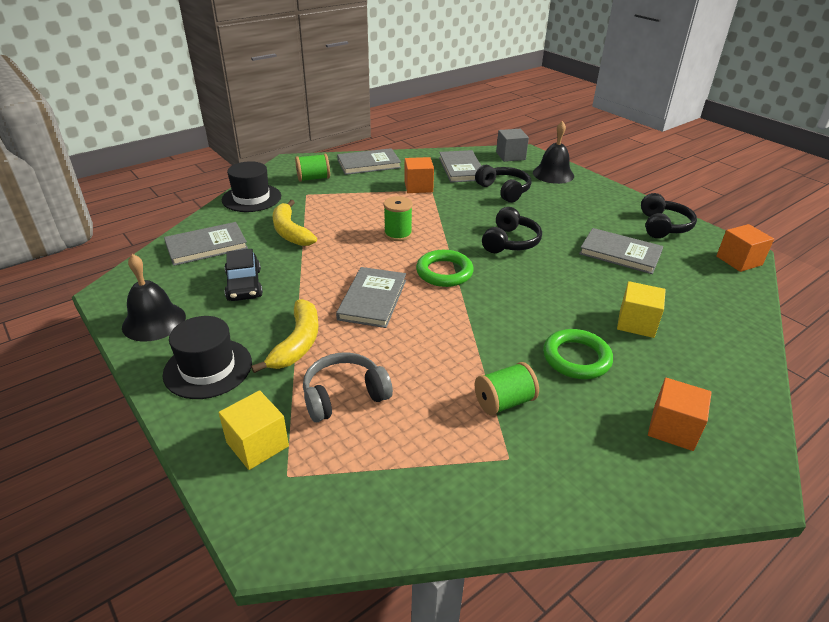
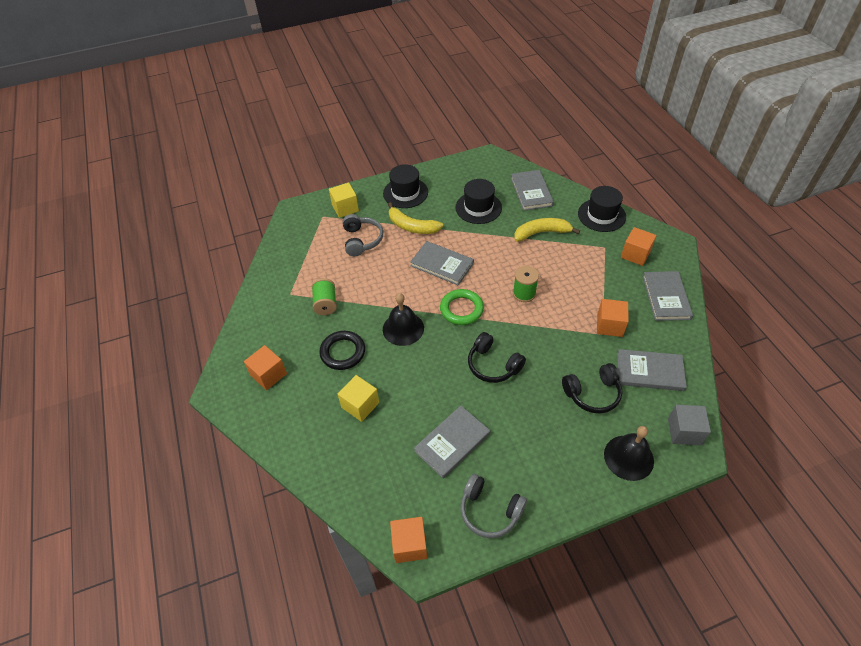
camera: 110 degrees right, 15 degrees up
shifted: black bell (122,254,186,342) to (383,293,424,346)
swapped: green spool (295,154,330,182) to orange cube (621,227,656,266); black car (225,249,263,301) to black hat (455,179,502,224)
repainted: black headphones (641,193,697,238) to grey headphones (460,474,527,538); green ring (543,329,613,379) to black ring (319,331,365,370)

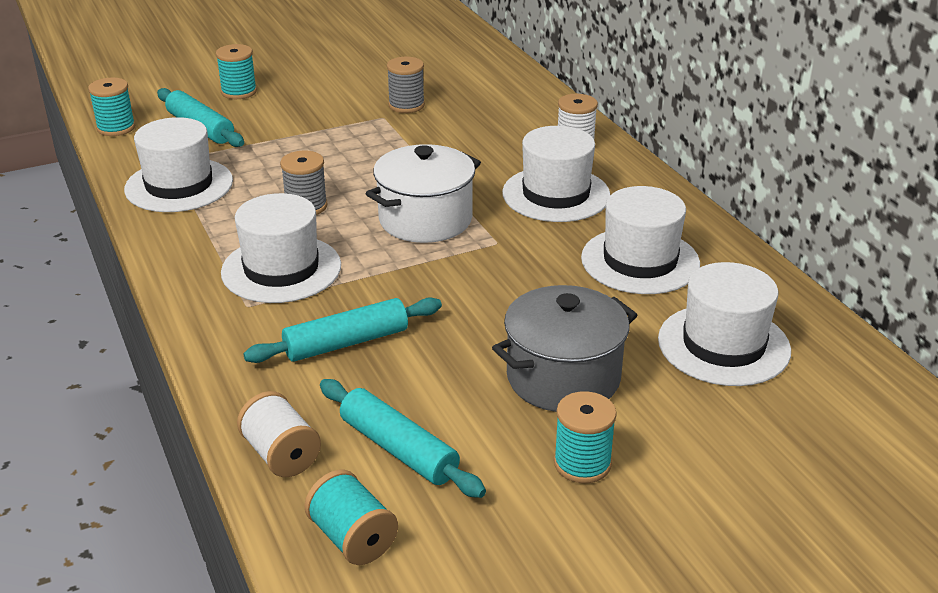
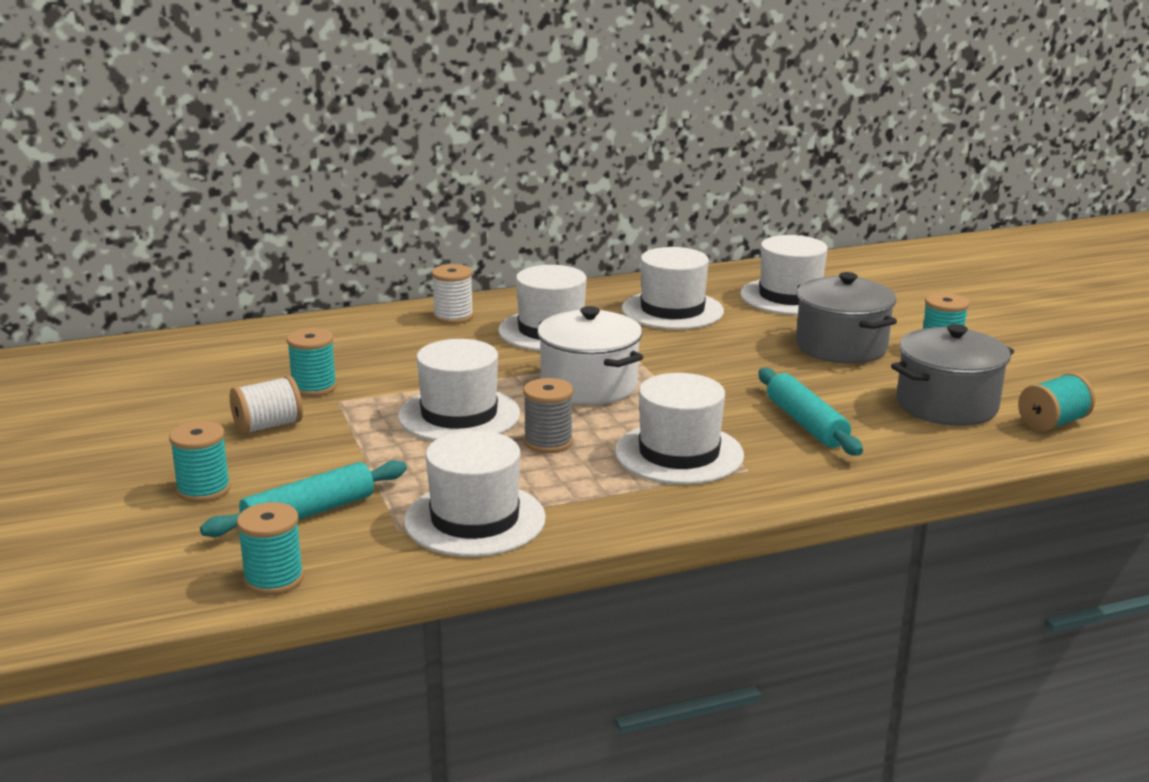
camera: 85 degrees left, 10 degrees down
new: white hat (398,339,520,441)
shifted: white spool (237,391,321,477) to (230,376,303,435)
swapped: turquoise rolling pin (320,379,486,498) to grey pot (891,324,1014,426)
repainted: grey spool (387,57,425,113) to turquoise spool (287,328,337,397)

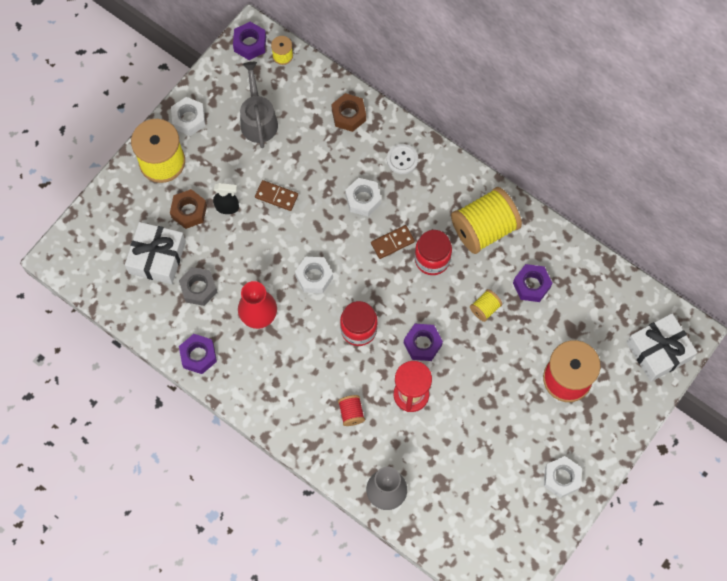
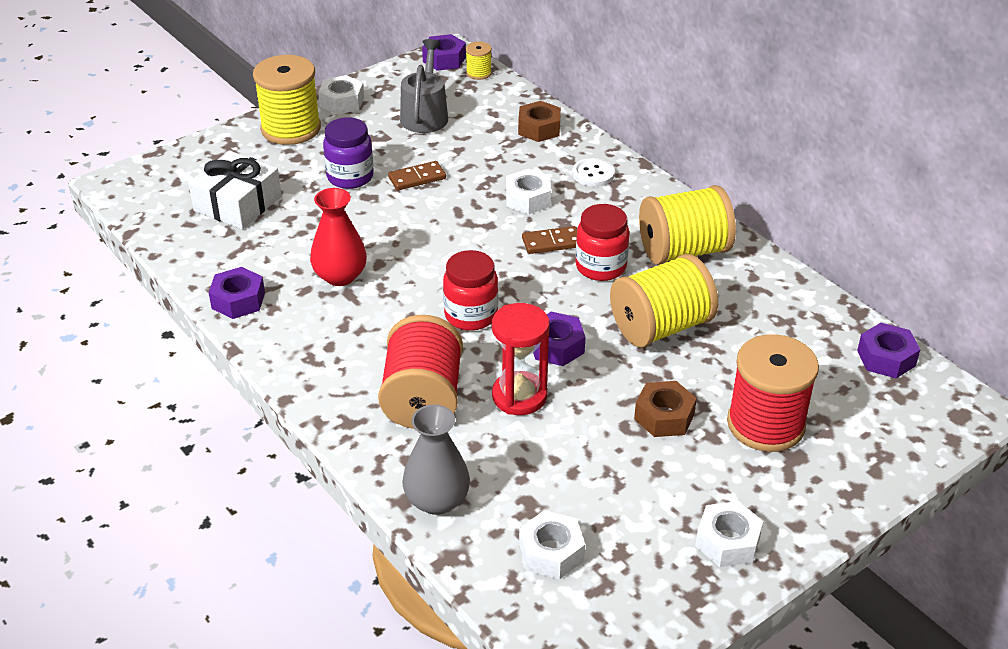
camera: 15 degrees right, 30 degrees down
gone: grey nut (179,267,217,306); white gift (626,313,697,382)
shifted: brown nut (170,189,207,229) to (634,381,697,437); white nut (295,257,333,293) to (519,510,585,579); purple nut (513,264,552,302) to (857,323,920,378)
swapped: black spray bottle (213,183,239,214) to purple jar (323,117,374,189)
rotated: brown domino (255,180,298,211) = (388,161,446,190) 60 degrees counterclockwise
scaled: yellow spool (470,289,502,322) = (610,254,718,348) x2.20; red spool (338,395,365,426) = (378,315,463,429) x2.20

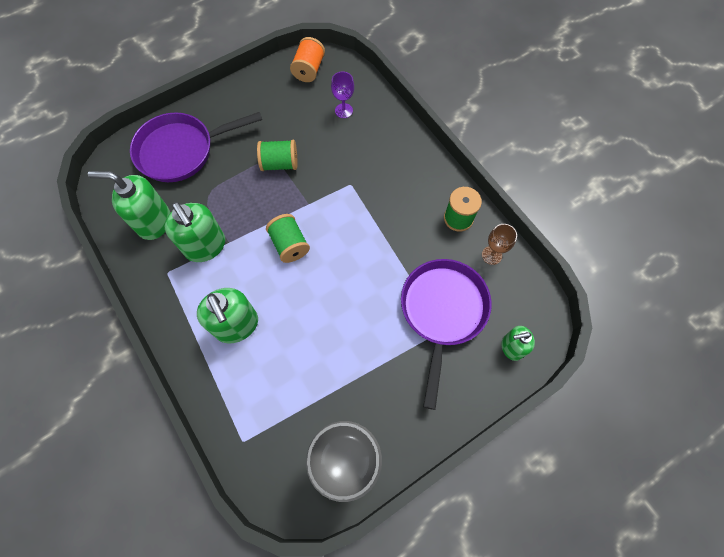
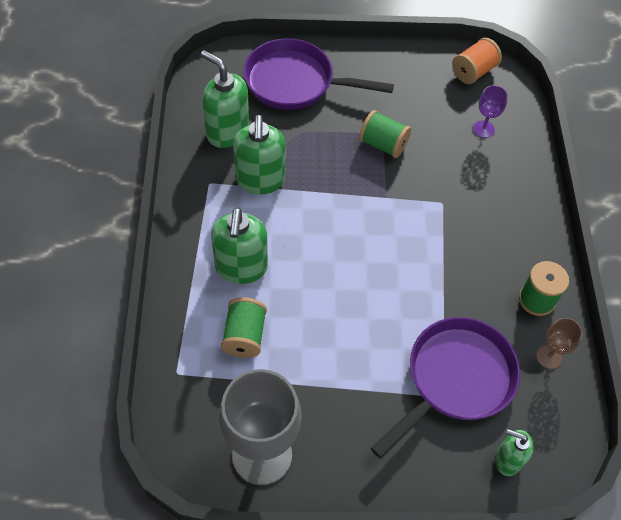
camera: 30 degrees right, 10 degrees down
shifted: green spool (266,214,310,263) to (221,297,267,358)

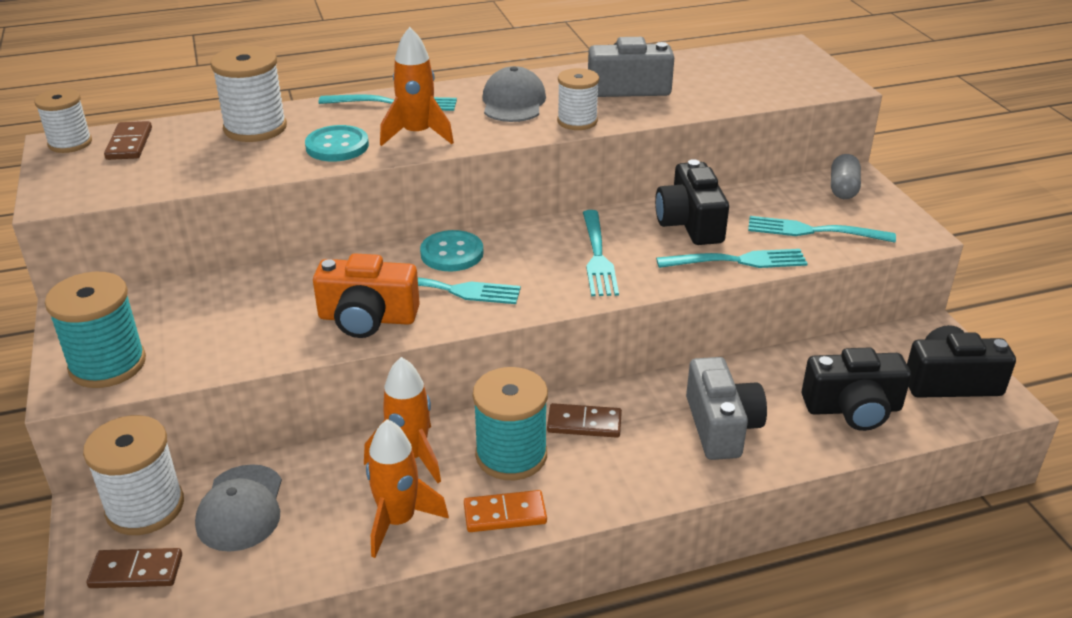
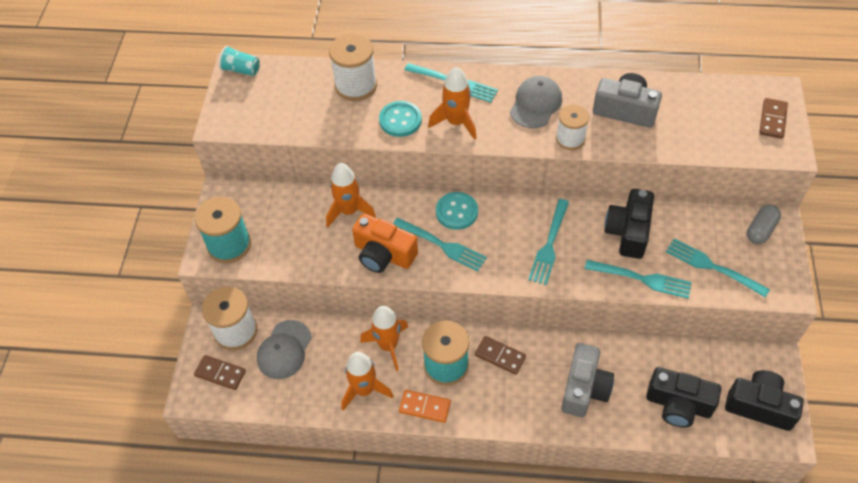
camera: 25 degrees right, 20 degrees up
new: orange rocket (326,163,376,227)
shifted: brown domino (104,121,152,160) to (759,98,788,139)
swapped: white spool (34,88,92,153) to turquoise cup (219,46,260,76)

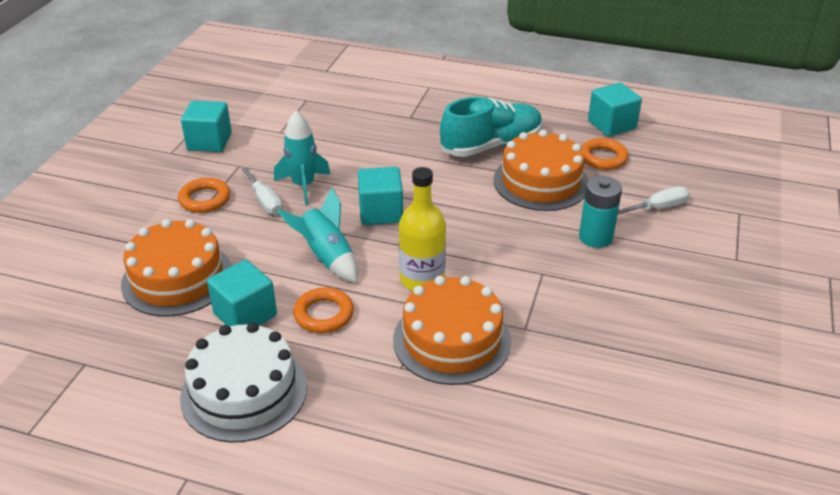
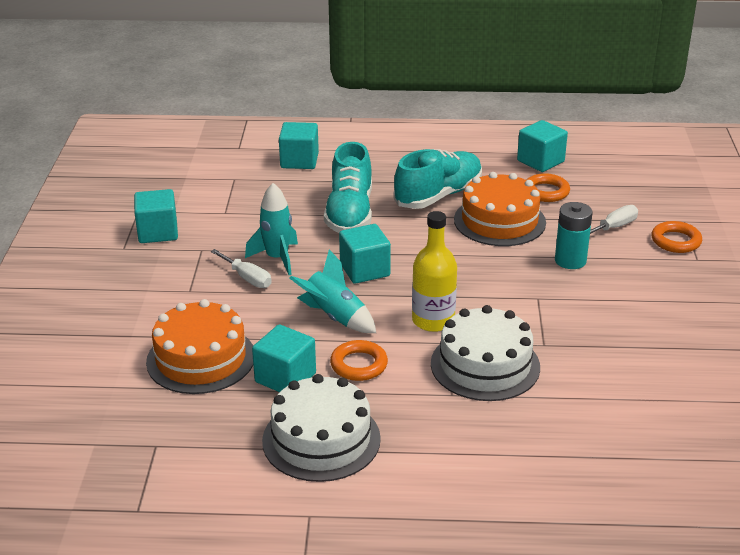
camera: 15 degrees left, 5 degrees down
new: turquoise cube (279,122,319,169); turquoise shoe (324,142,372,233)
shifted: orange ring (178,178,230,213) to (651,221,702,253)
repainted: orange cake (393,276,511,385) to white cake (431,305,540,401)

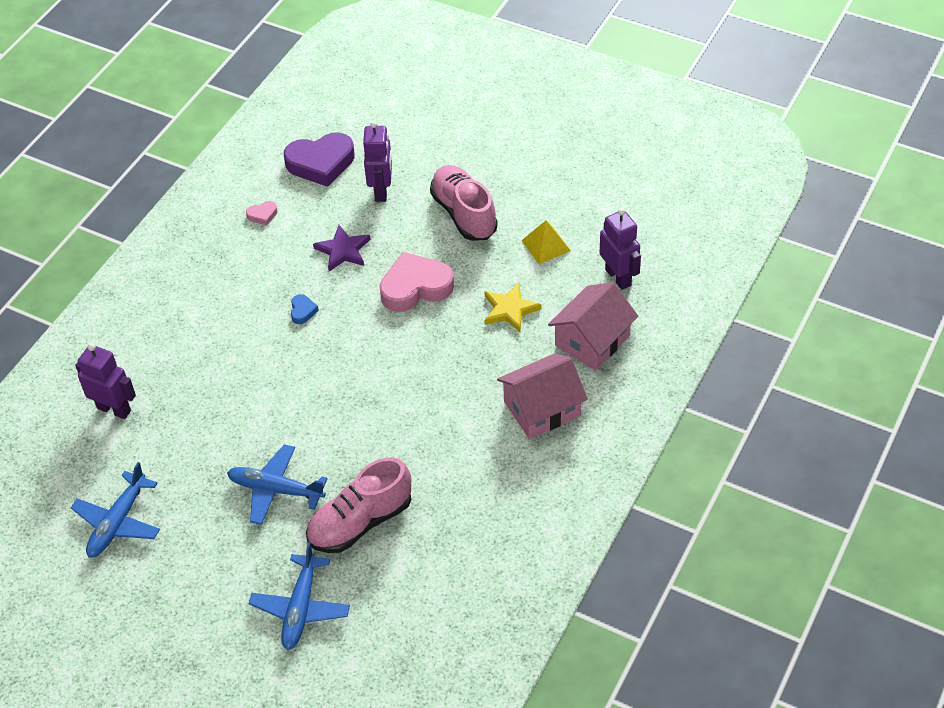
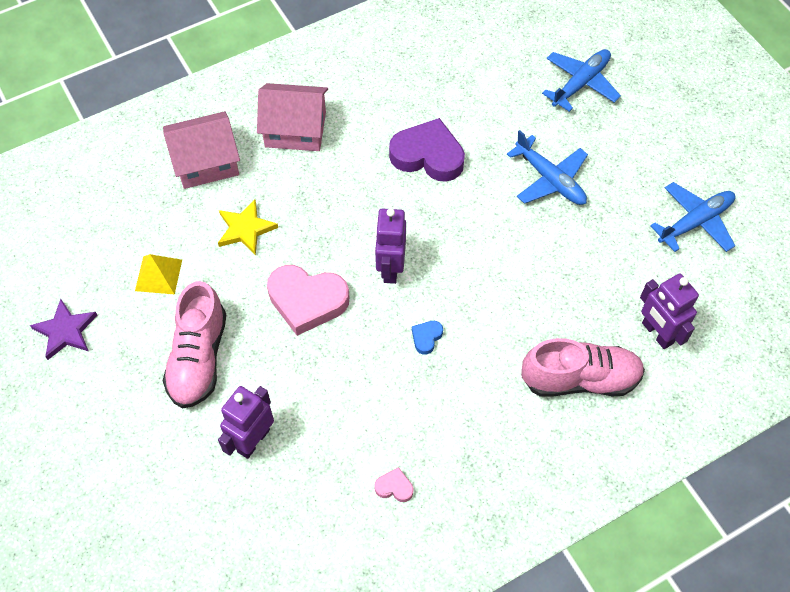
camera: 150 degrees left, 10 degrees up
shifted: purple heart (284,132,355,187) to (389,118,465,182); purple robot (600,208,641,290) to (375,208,406,284); purple star (313,225,371,271) to (30,299,98,360); pink shoe (306,457,411,553) to (521,338,645,397)

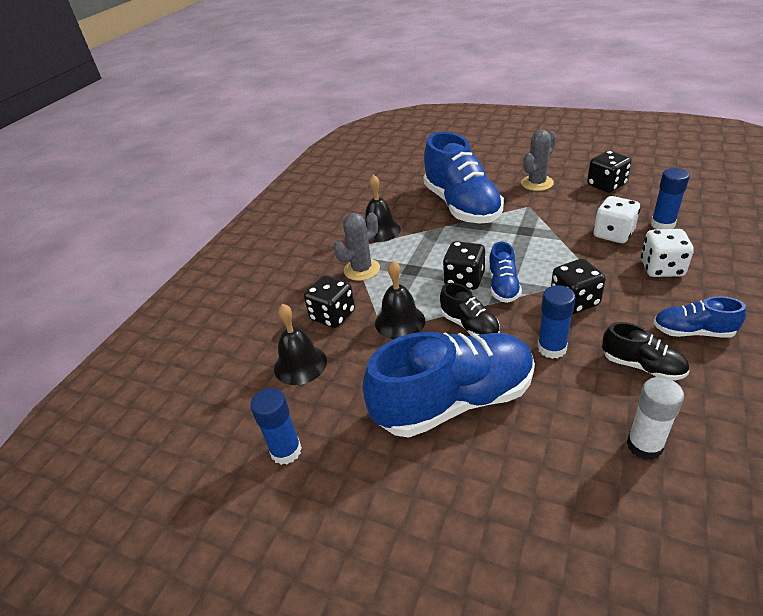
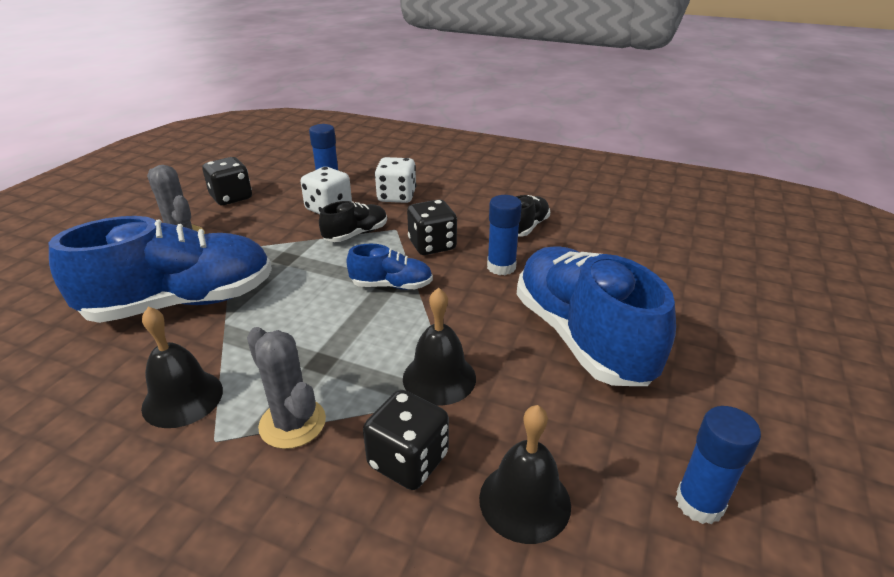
camera: 95 degrees left, 5 degrees down
gone: black dice (443,241,485,290); blue shoe (653,296,746,338); white glue stick (626,377,684,460)
shifted: black shoe (440,283,500,336) to (319,201,387,242)

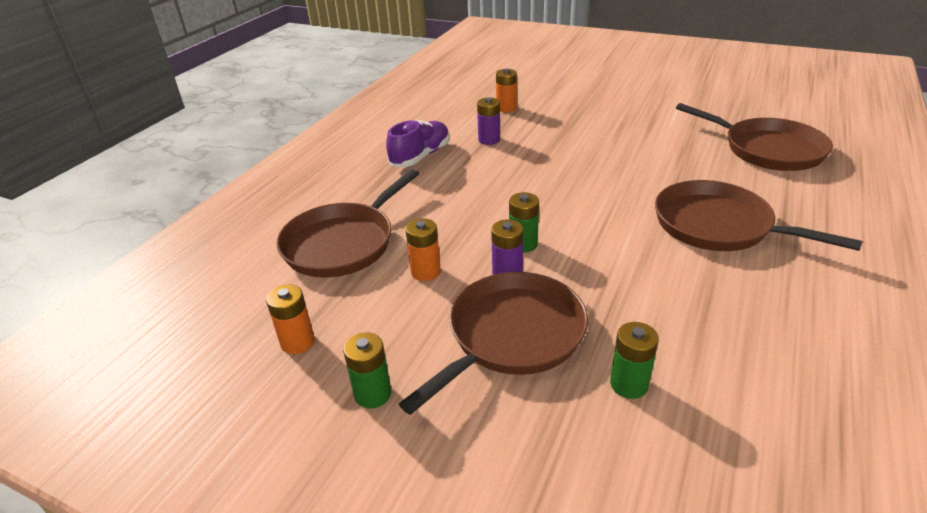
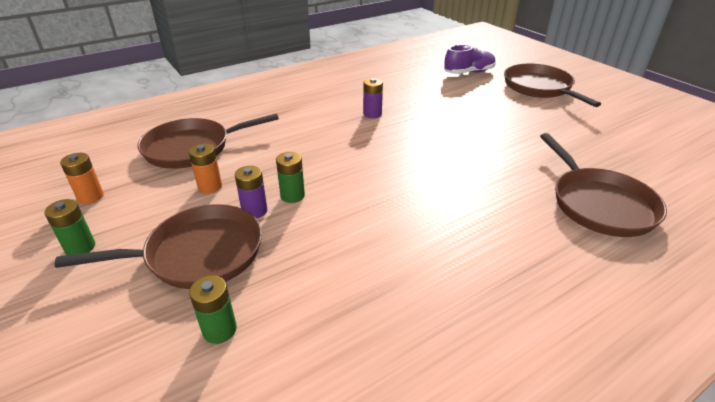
camera: 30 degrees right, 0 degrees up
gone: orange battery (496,69,517,112)
shifted: purple shoe (386,120,450,167) to (444,45,496,74); brown pan (655,180,863,251) to (504,64,601,107)

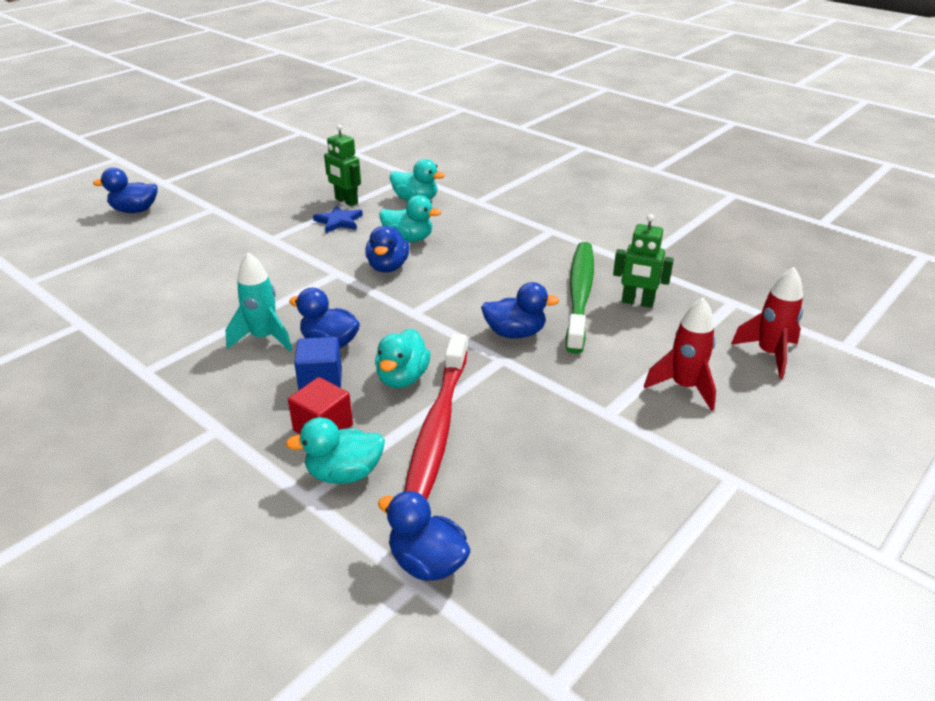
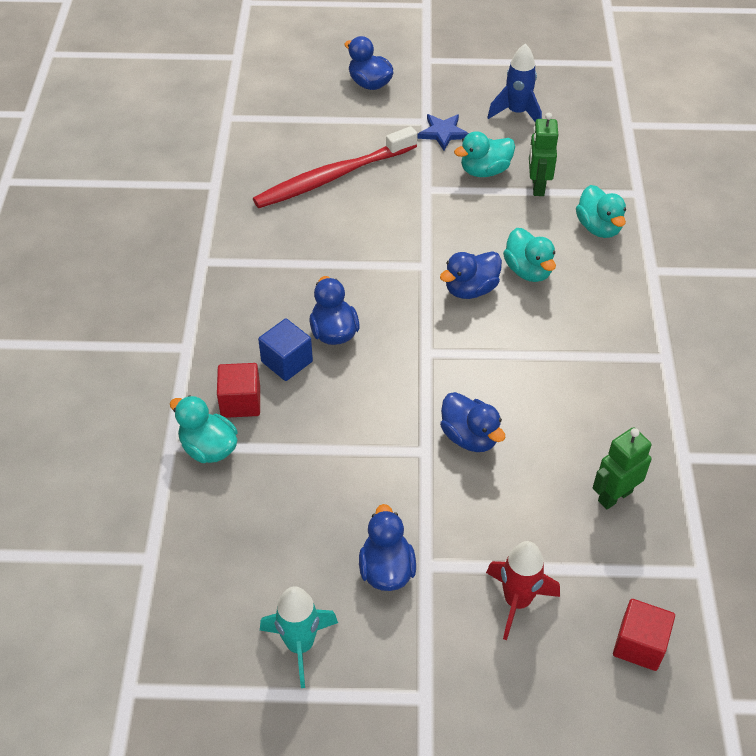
camera: 50 degrees right, 15 degrees up
gone: green toothbrush (566,242,594,354)
new: blue rocket (487,44,542,121)
shifted: blue star (313,205,363,233) to (417,114,469,151); turquoise rocket (226,252,292,352) to (260,586,338,688); turquoise duck (375,329,430,388) to (454,131,515,177); red toothbrush (405,334,468,500) to (253,126,417,208); blue duck (378,491,471,581) to (359,504,416,591)
swapped: red rocket (731,267,803,379) to red cube (613,599,675,671)
rotated: green robot (613,214,674,308) = (593,427,651,509) 75 degrees clockwise

